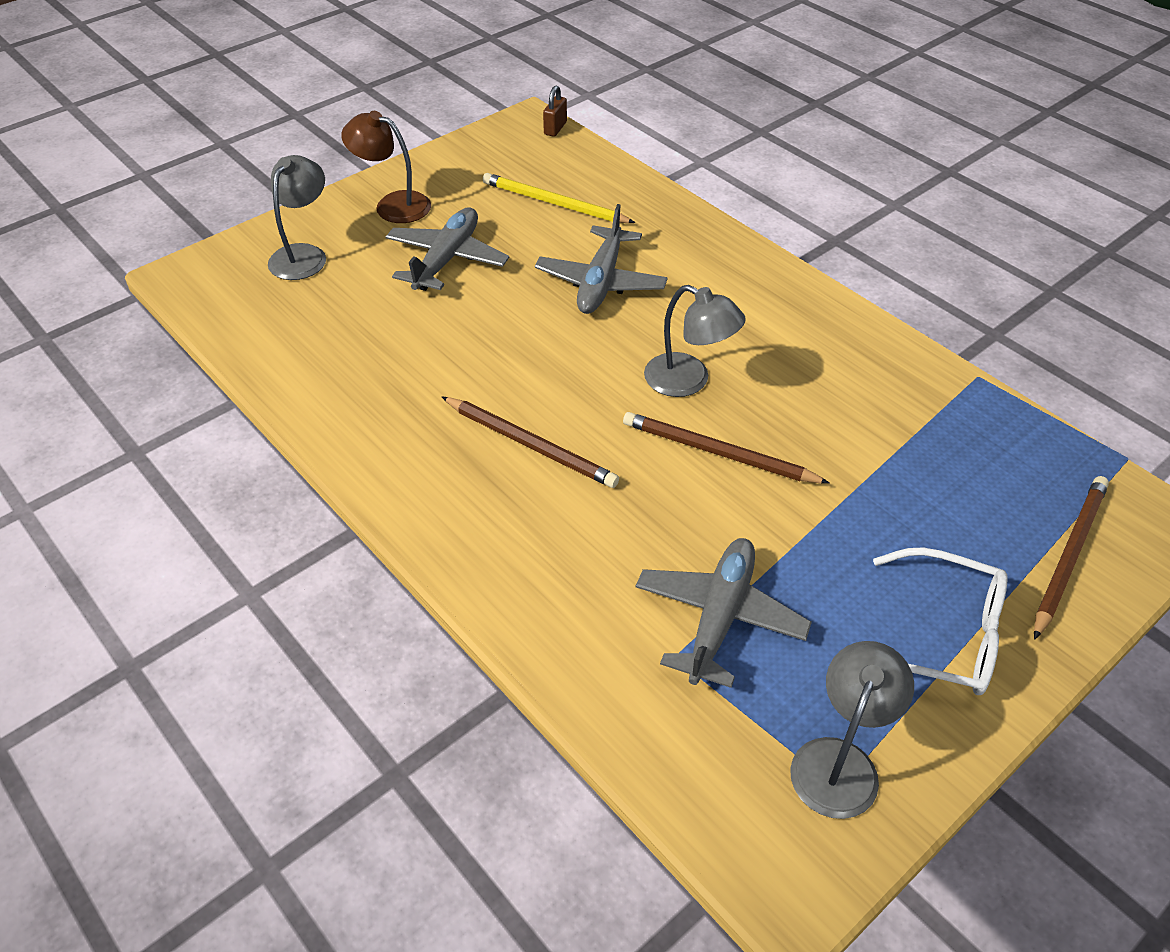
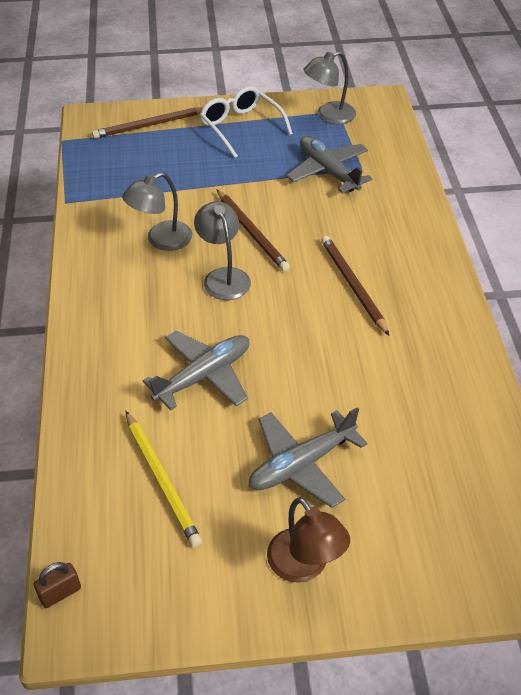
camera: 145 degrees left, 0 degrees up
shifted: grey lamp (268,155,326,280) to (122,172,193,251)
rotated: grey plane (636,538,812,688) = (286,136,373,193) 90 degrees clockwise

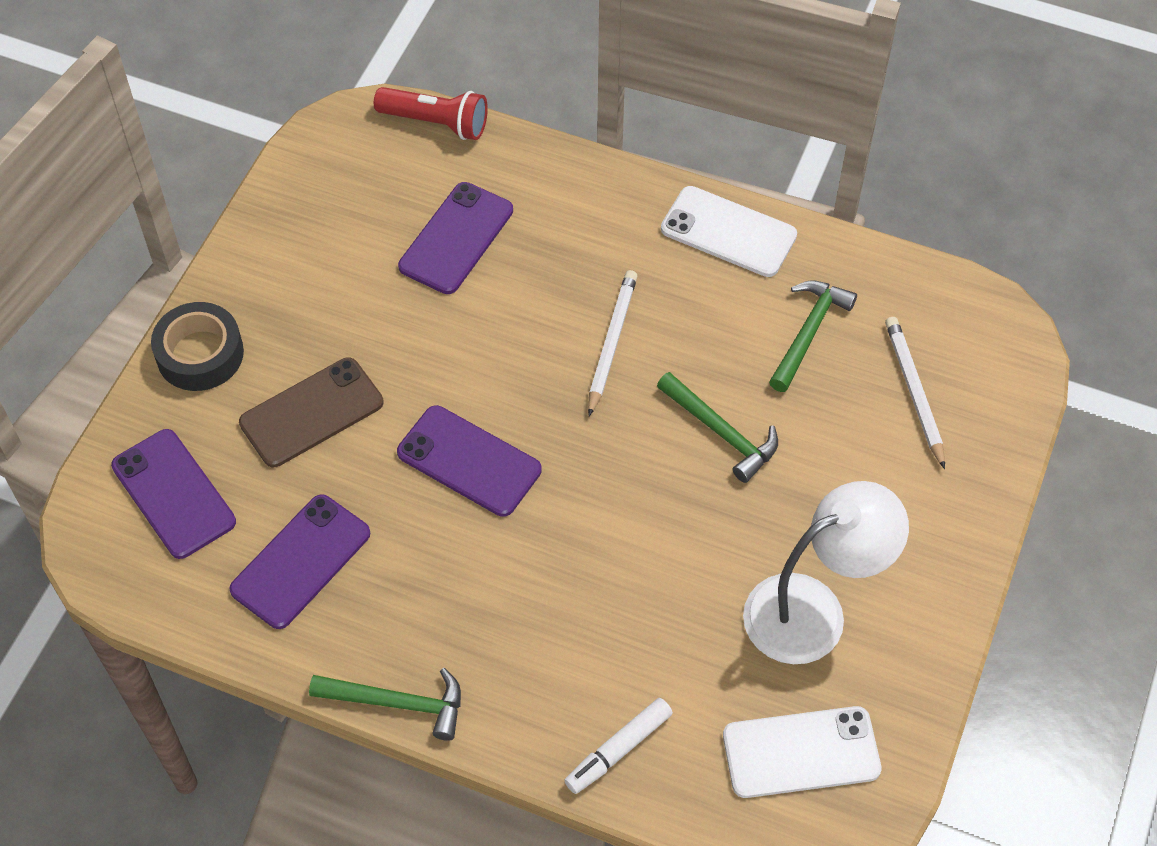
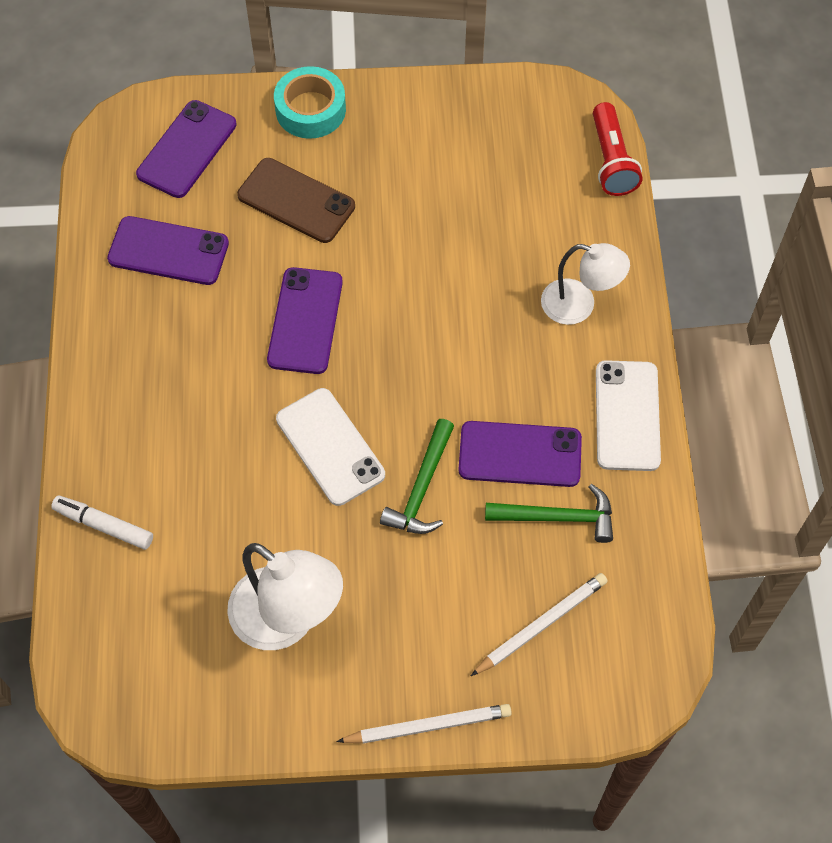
camera: 65 degrees right, 5 degrees up
gone: green hammer (309,668,461,741)
new: white lamp (541,243,630,325)
shifted: purple phone (398,182,513,294) to (459,421,582,487); white pencil (588,270,638,416) to (336,704,512,743); white phone (723,706,882,798) to (276,388,385,506)
repainted: black tape (151,302,244,391) to turquoise tape (274,66,346,139)

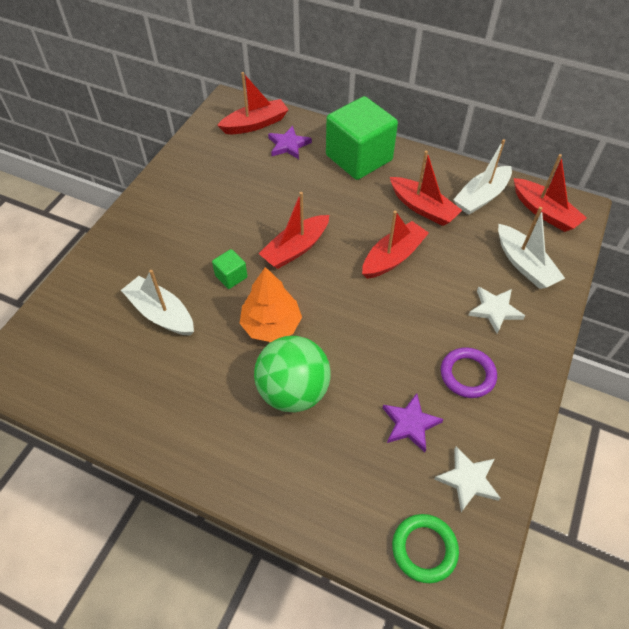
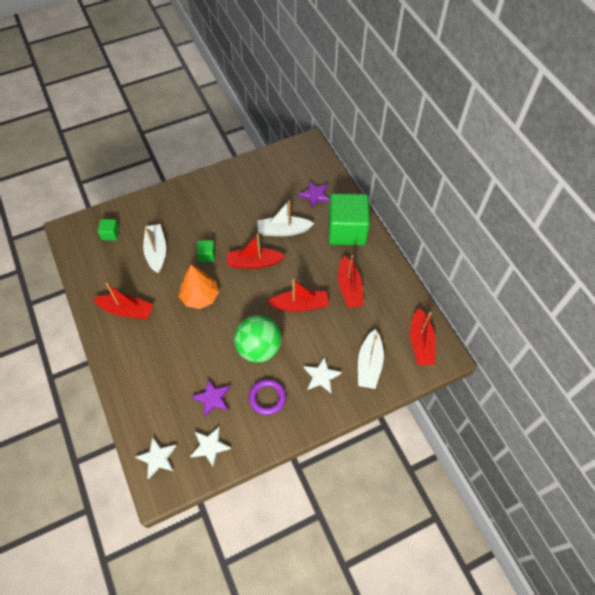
camera: 40 degrees right, 5 degrees up
new: green cube (98,219,119,241)
shifted: red boat (217,72,289,134) to (93,283,154,319); white boat (453,139,512,215) to (257,200,315,236); green ball (254,336,331,412) to (234,315,282,363)
swapped: green ring (392,514,459,583) to white star (136,437,176,479)

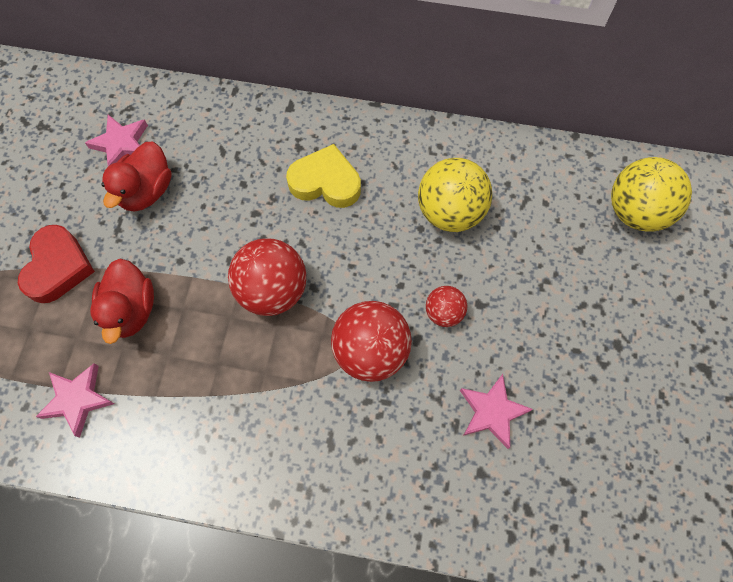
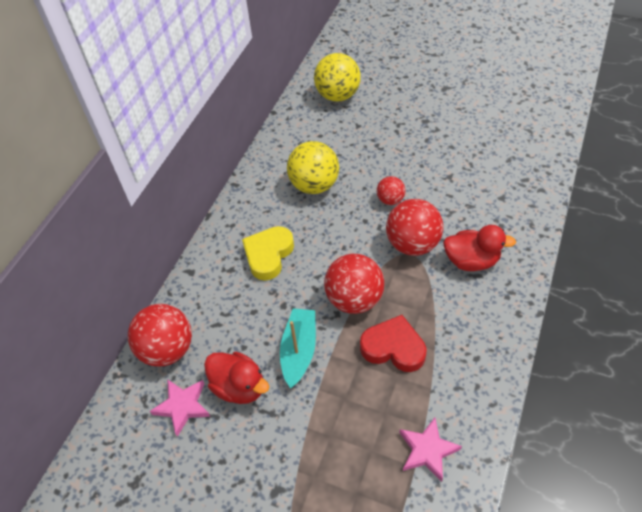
camera: 75 degrees left, 15 degrees down
gone: pink star (460,374,533,449)
new: red ball (128,304,192,367); turquoise boat (280,308,316,388)
shifted: red heart (18,225,95,303) to (360,315,426,372); red duck (90,259,154,344) to (443,225,516,271)

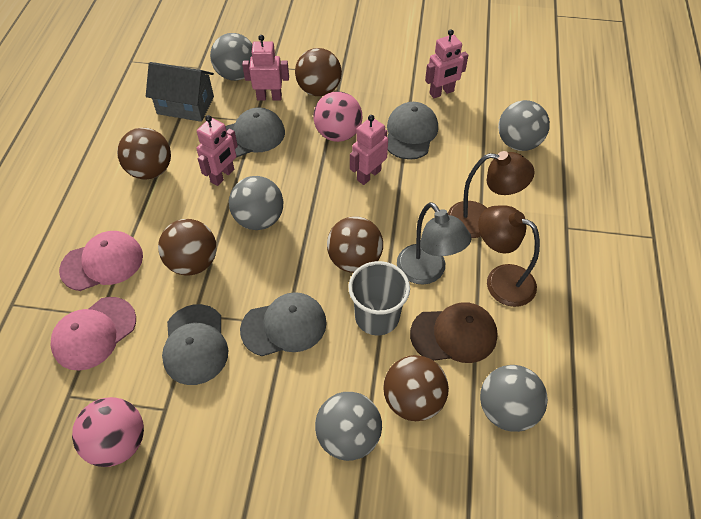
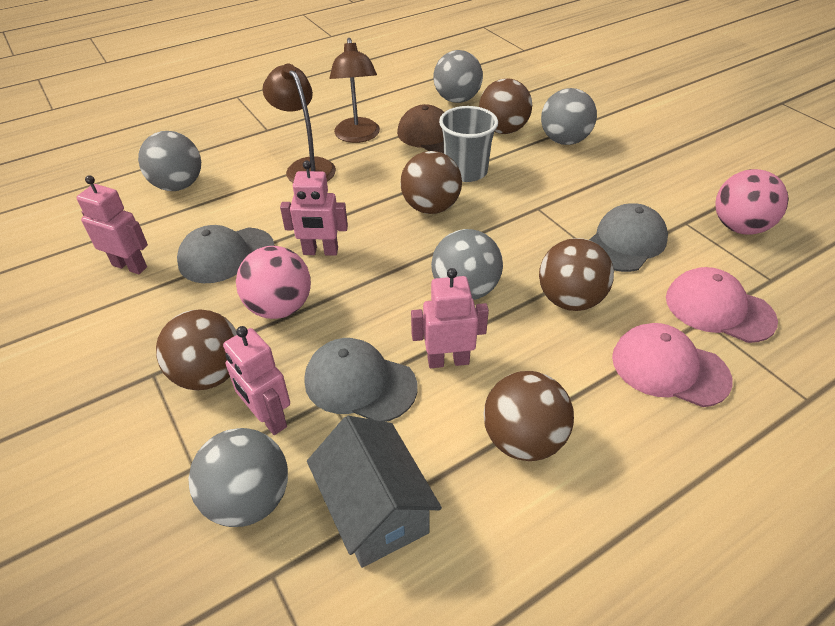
camera: 130 degrees left, 10 degrees down
gone: grey lamp (397,202,471,285); grey cap (240,292,327,356)
rotated: pink cap (50,297,136,371) = (666,267,778,343) 150 degrees counterclockwise

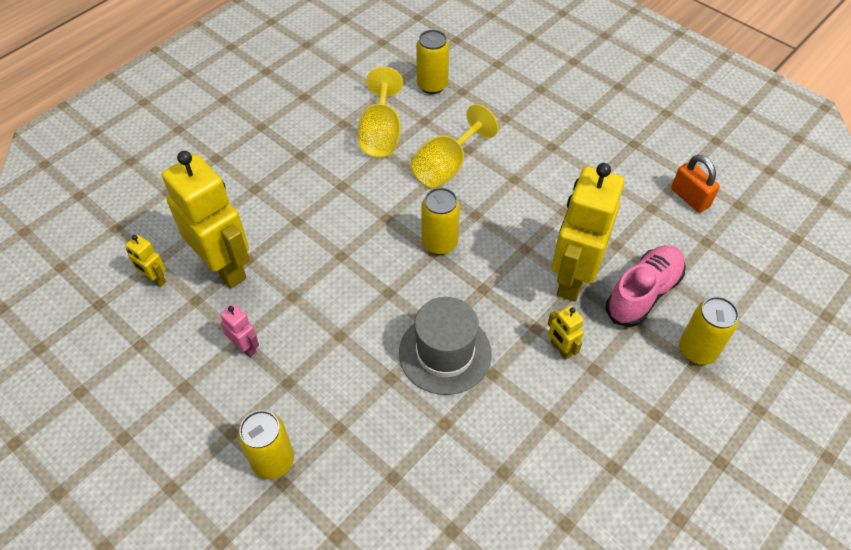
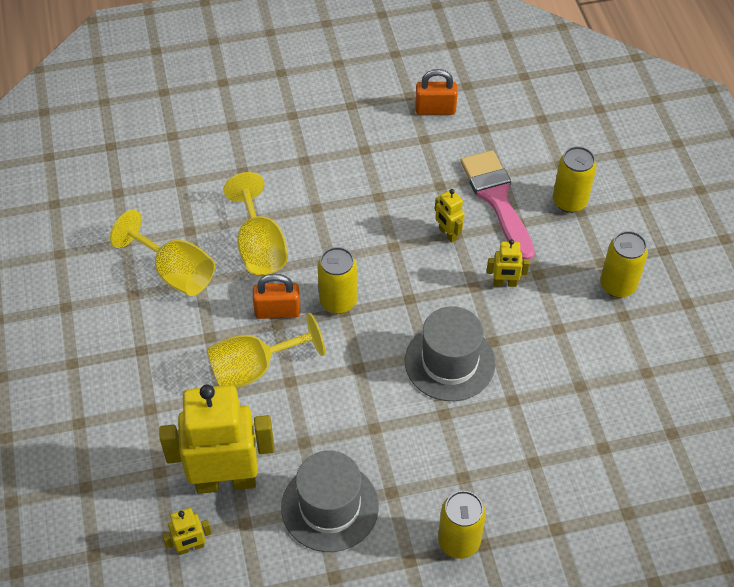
camera: 55 degrees left, 0 degrees up
new: orange padlock (253,274,300,319); yellow goblet (208,313,325,388)
shifted: yellow can (416,30,449,94) to (600,231,648,298)
swapped: pink shoe (606,245,686,327) to pink brush (460,150,535,260); pink robot (220,304,259,357) to grey hat (281,451,379,552)
scaled: yellow robot (552,163,625,302) = (435,189,465,243) x0.43

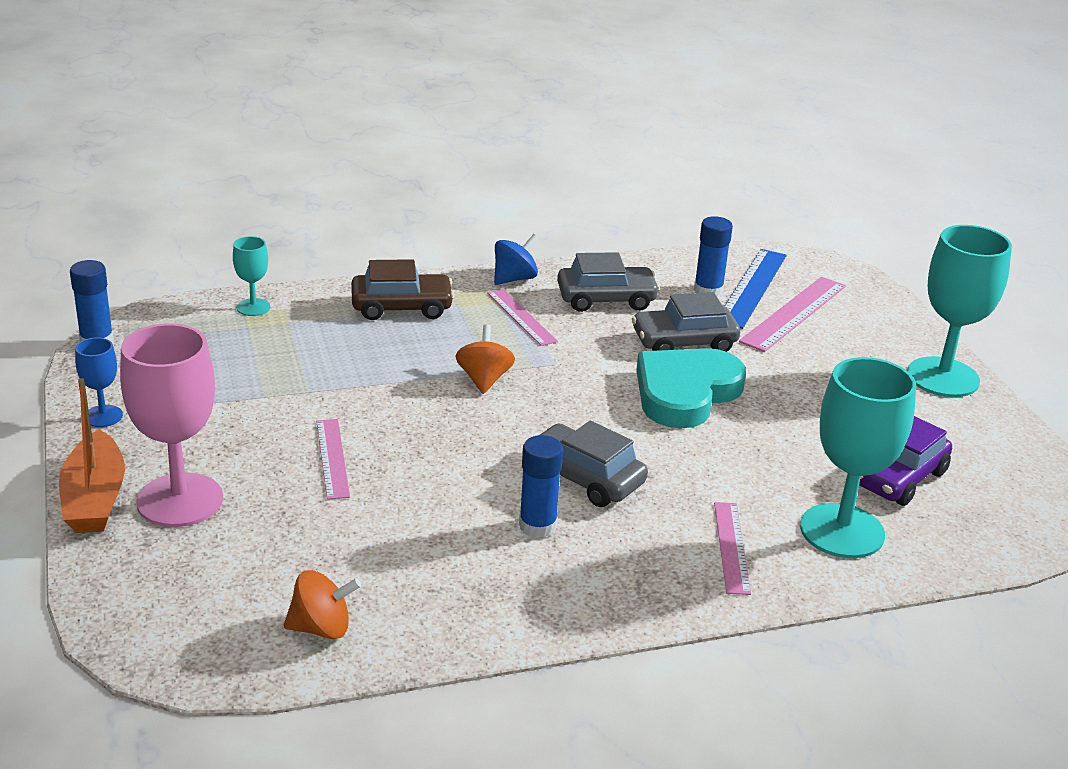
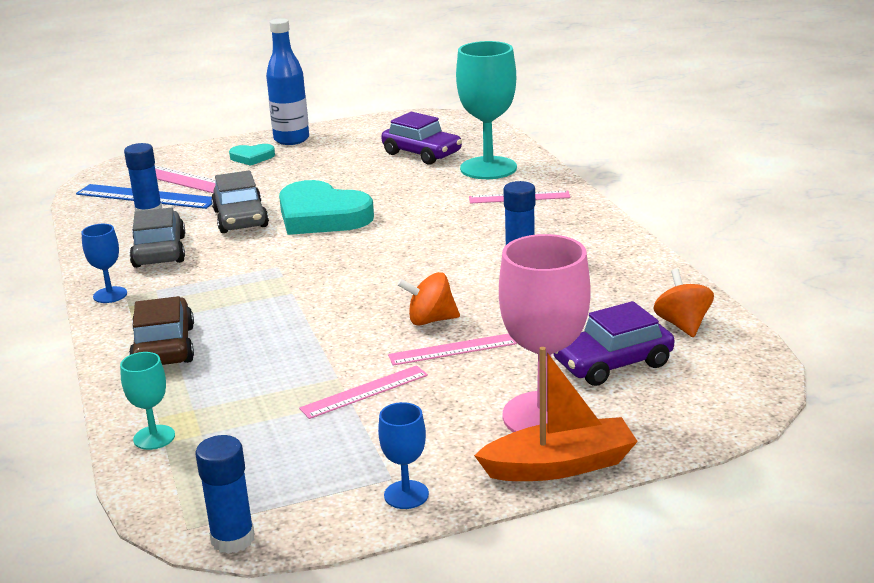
camera: 90 degrees left, 5 degrees down
gone: grey car (540,421,648,507)
new: turquoise heart (229,144,275,166); purple car (553,301,675,386)
shifted: pink ruler (487,289,558,346) to (299,365,428,419); orange spinning top (455,324,515,394) to (397,272,460,326)
swapped: turquoise goblet (907,225,1012,397) to blue bottle (266,18,309,145); blue spinning top (494,234,539,285) to blue goblet (81,224,127,303)

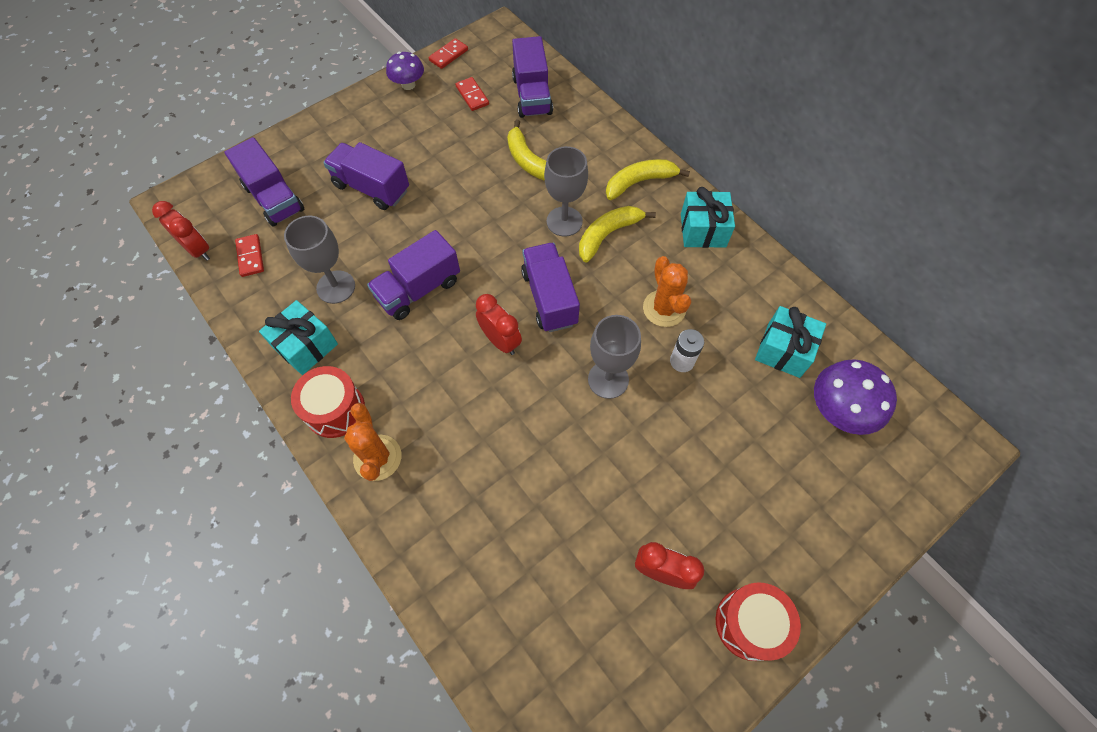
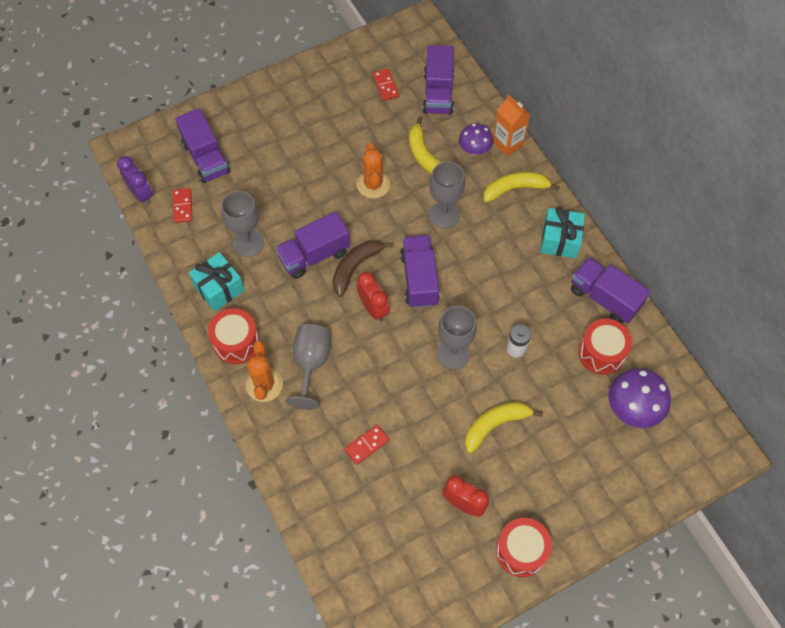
camera: 10 degrees right, 0 degrees up
new: orange carton (493,95,531,156); brown banana (332,240,394,297); grey goblet (285,324,331,410)
shifted: red domino (429,38,468,69) to (345,425,389,465); purple mushroom (386,52,424,90) to (459,123,493,155); purple truck (323,142,409,210) to (571,257,650,324); yellow banana (579,206,656,263) to (465,402,543,453); orange cactus (643,256,691,327) to (357,143,390,198)
swapped: turquoise gift (755,306,826,378) to red drum (578,319,632,375)
repainted: red clock (152,201,210,261) to purple clock (117,156,153,205)

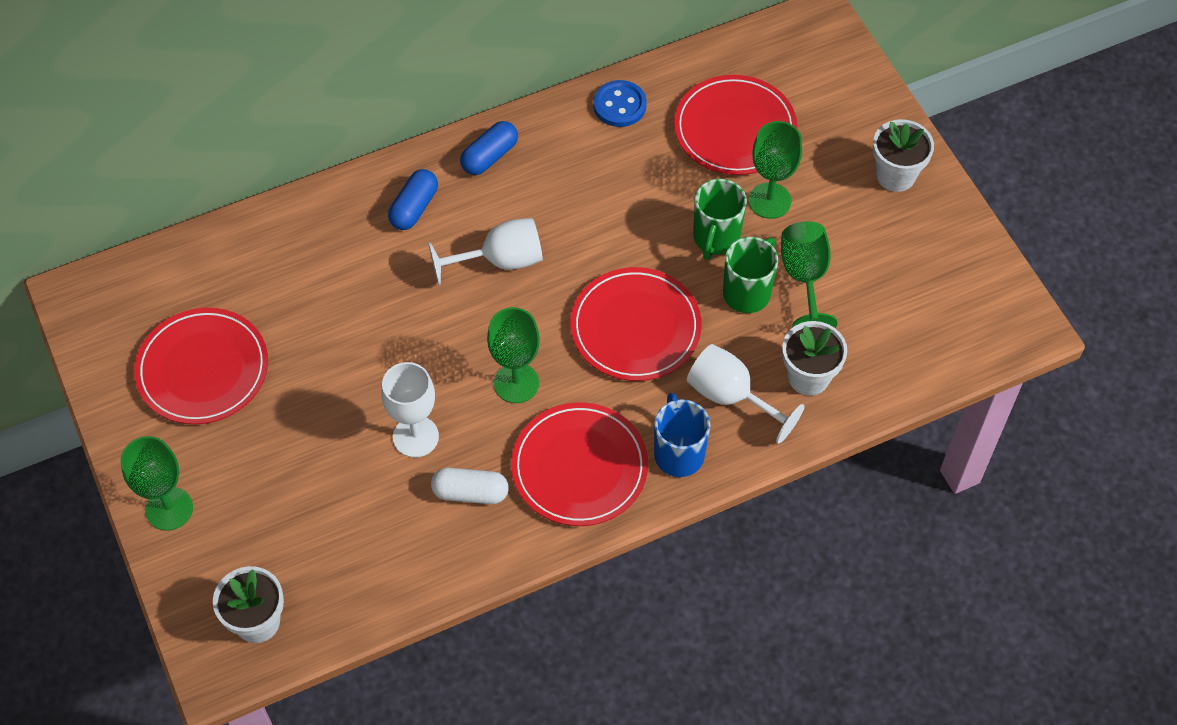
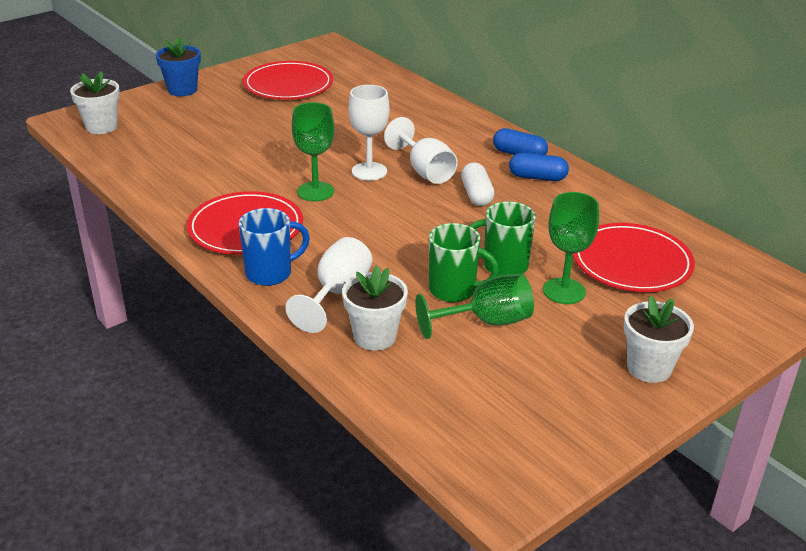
camera: 75 degrees right, 25 degrees down
gone: blue button (593,80,647,127); red plate (570,267,702,381)
shifted: blue capsule (388,169,438,230) to (509,153,569,181); white goblet (381,362,439,458) to (349,85,390,181); white capsule (431,468,509,504) to (461,163,494,206)
swapped: green goblet (121,436,193,531) to blue flower pot (156,37,201,96)

